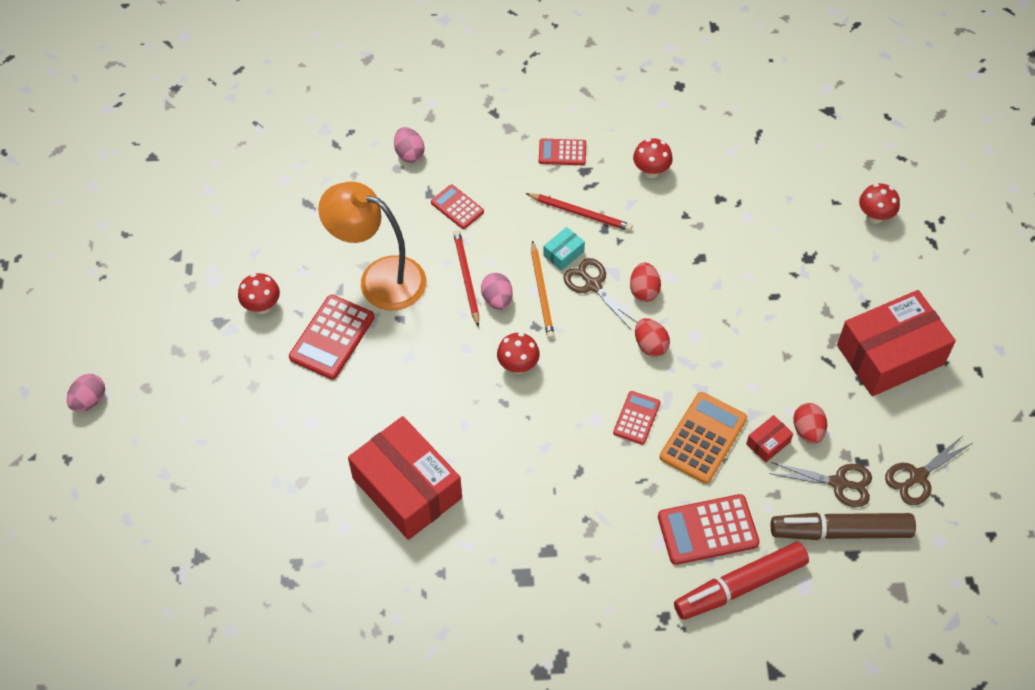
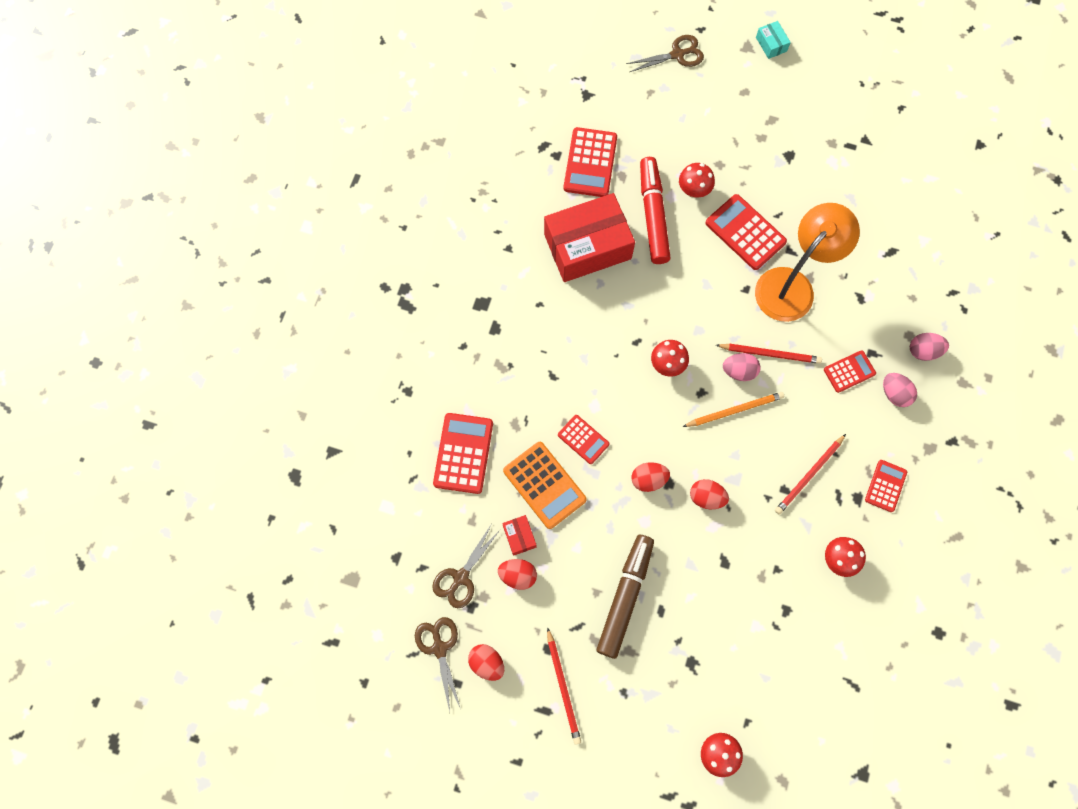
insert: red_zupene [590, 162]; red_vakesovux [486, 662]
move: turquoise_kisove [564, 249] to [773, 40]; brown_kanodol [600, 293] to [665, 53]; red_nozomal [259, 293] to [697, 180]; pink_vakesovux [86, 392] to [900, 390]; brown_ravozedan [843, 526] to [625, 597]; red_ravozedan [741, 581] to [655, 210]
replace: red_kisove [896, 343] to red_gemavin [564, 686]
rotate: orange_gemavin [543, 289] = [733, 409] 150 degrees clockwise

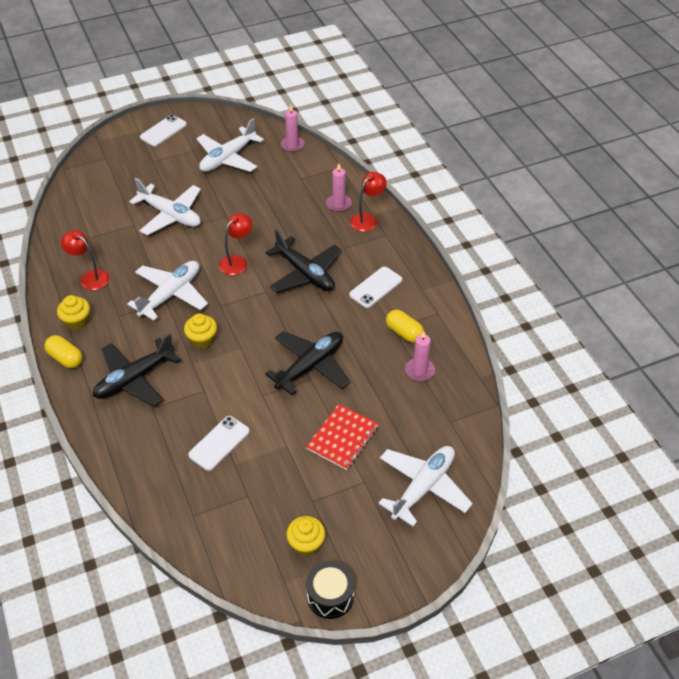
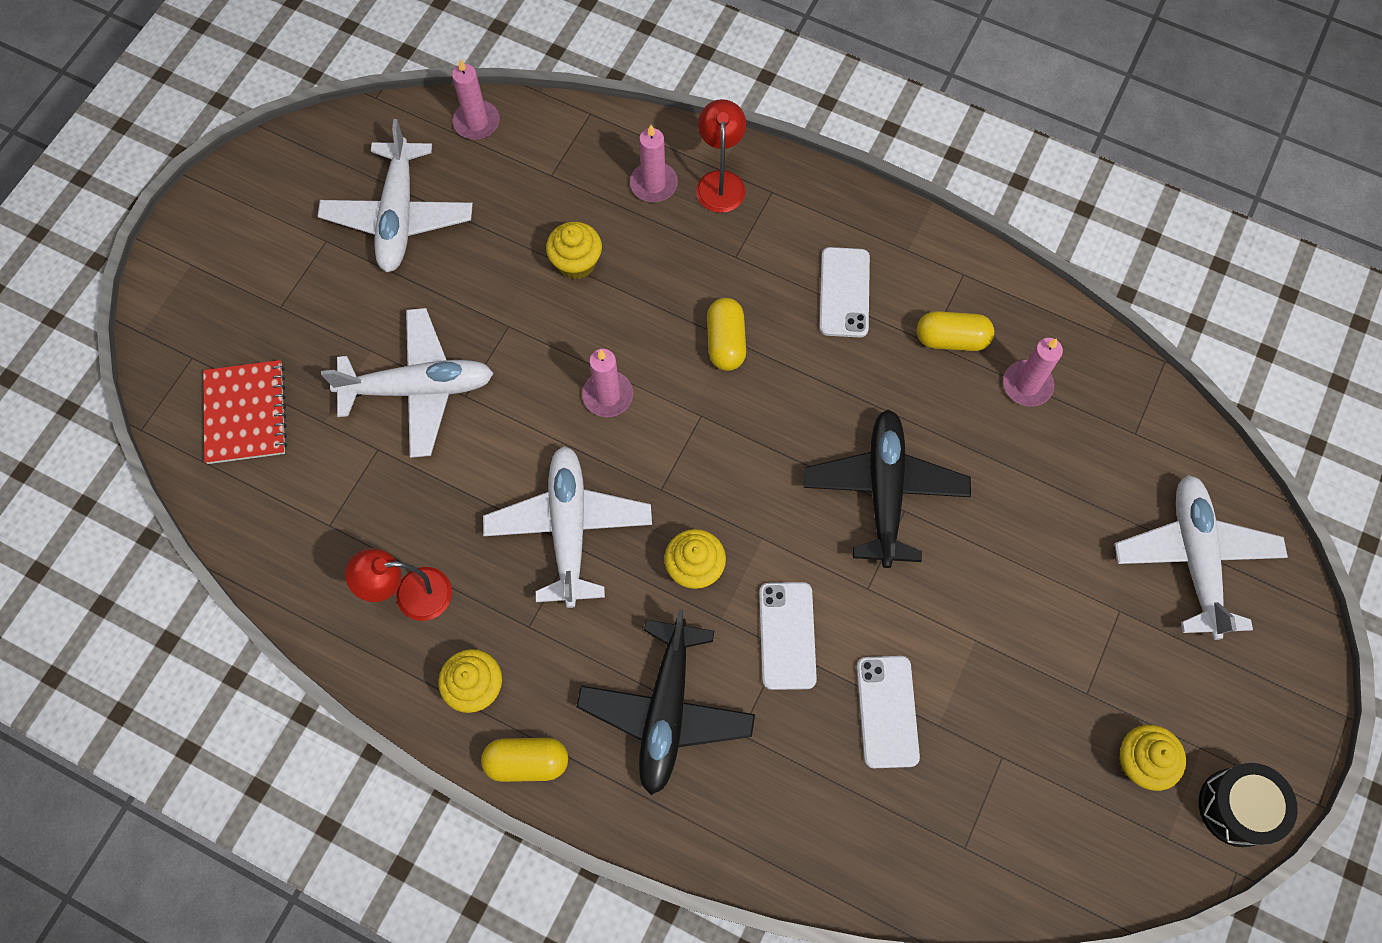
insert: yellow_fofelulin [574, 250]
move: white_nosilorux [163, 130] to [788, 636]; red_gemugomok [342, 437] to [245, 412]
replace: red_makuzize [236, 244] to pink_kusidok [607, 383]; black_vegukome [304, 261] to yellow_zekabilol [726, 334]

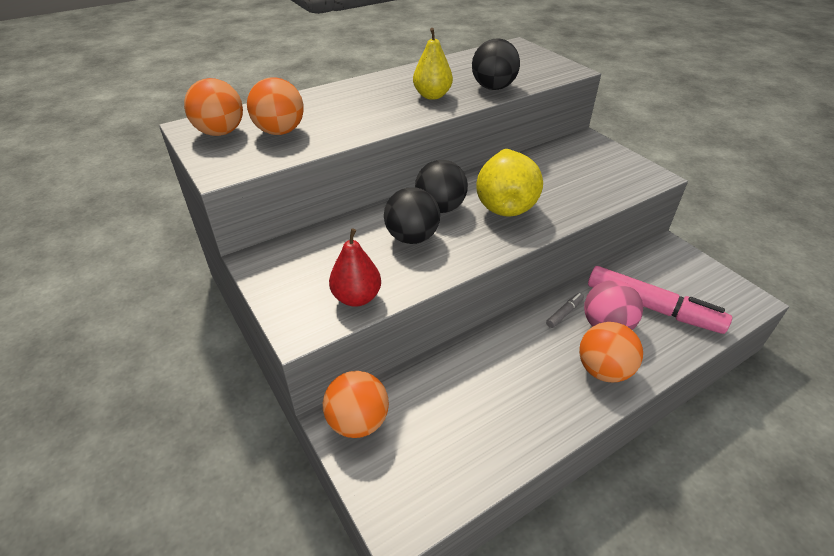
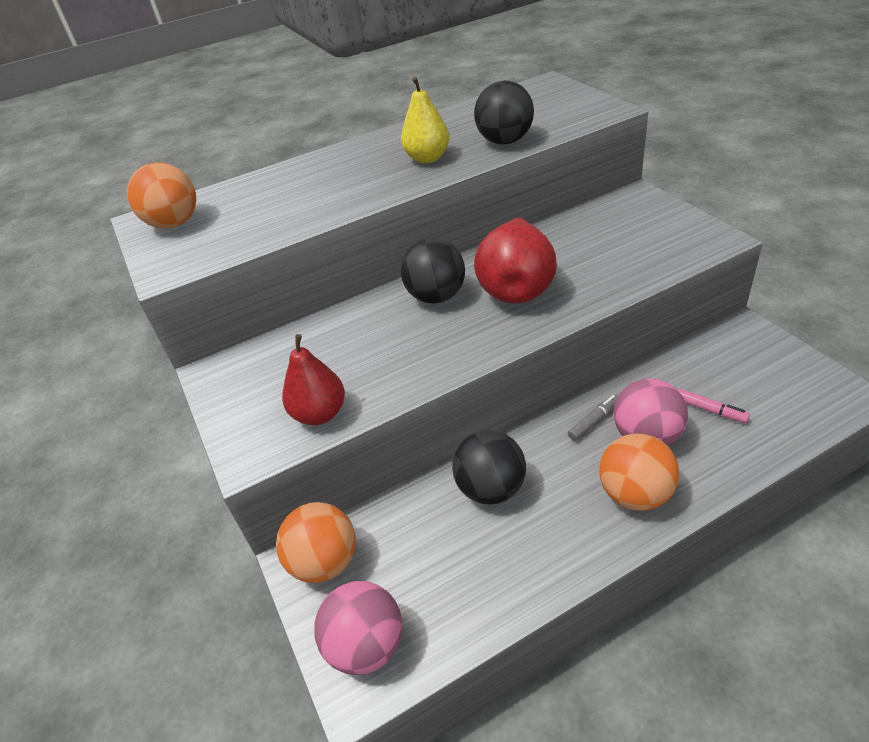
delete: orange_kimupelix [275, 106]
insert: pink_kimupelix [358, 628]
move: black_kimupelix [412, 215] to [489, 467]
recolor: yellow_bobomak [510, 182] to red_bobomak [515, 260]
resize: pink_ravozedan [660, 300] = [714, 406] x0.41

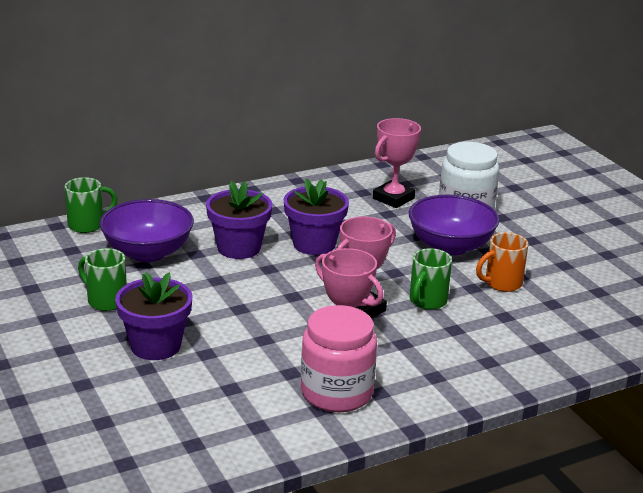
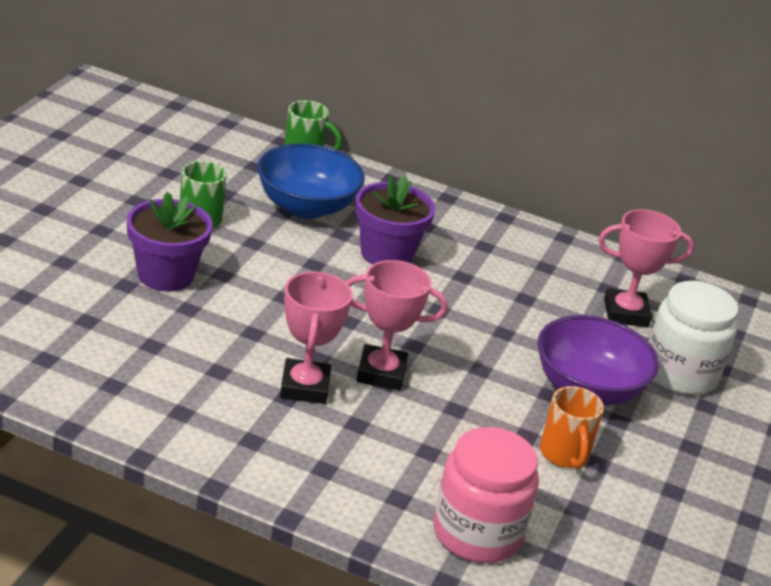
delete: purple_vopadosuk [316, 217]; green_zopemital [431, 279]
move: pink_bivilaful [339, 358] to [486, 495]
recolor: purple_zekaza [147, 230] to blue_zekaza [311, 181]
rotate: orange_zopemital [502, 262] = [572, 427] 120 degrees counterclockwise

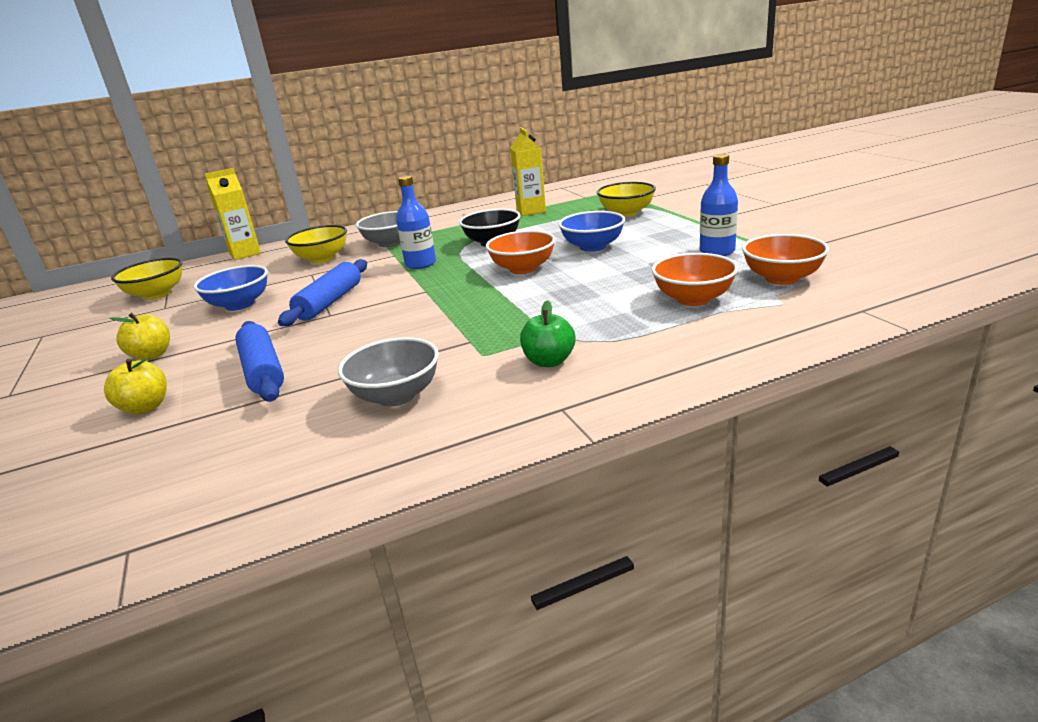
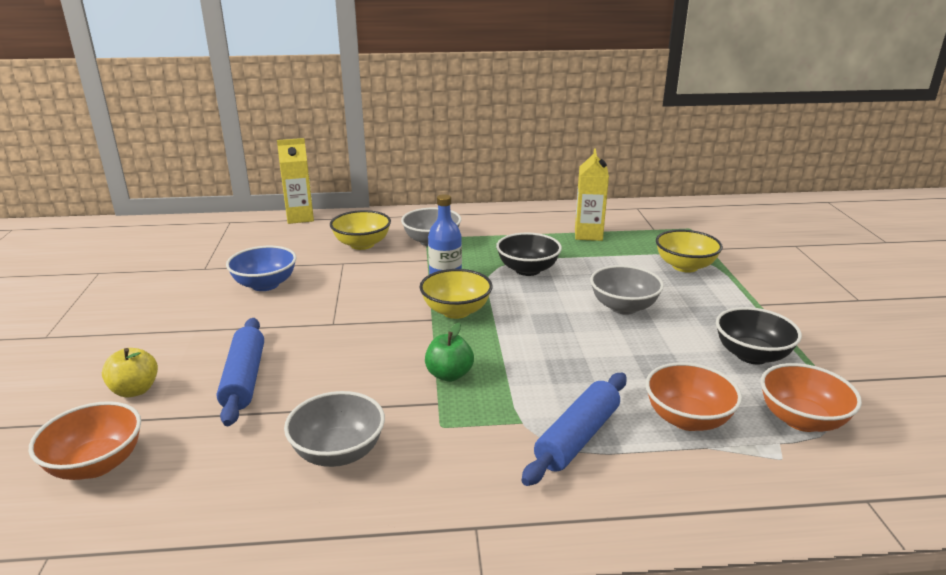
delete: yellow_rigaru [140, 336]
move: orange_zekaza [520, 252] to [85, 440]; yellow_zekaza [146, 279] to [455, 294]; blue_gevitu [322, 292] to [574, 429]; green_rigaru [548, 333] to [449, 352]
replace: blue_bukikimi [719, 205] to black_zekaza [759, 335]
recolor: blue_zekaza [591, 231] to grey_zekaza [627, 290]

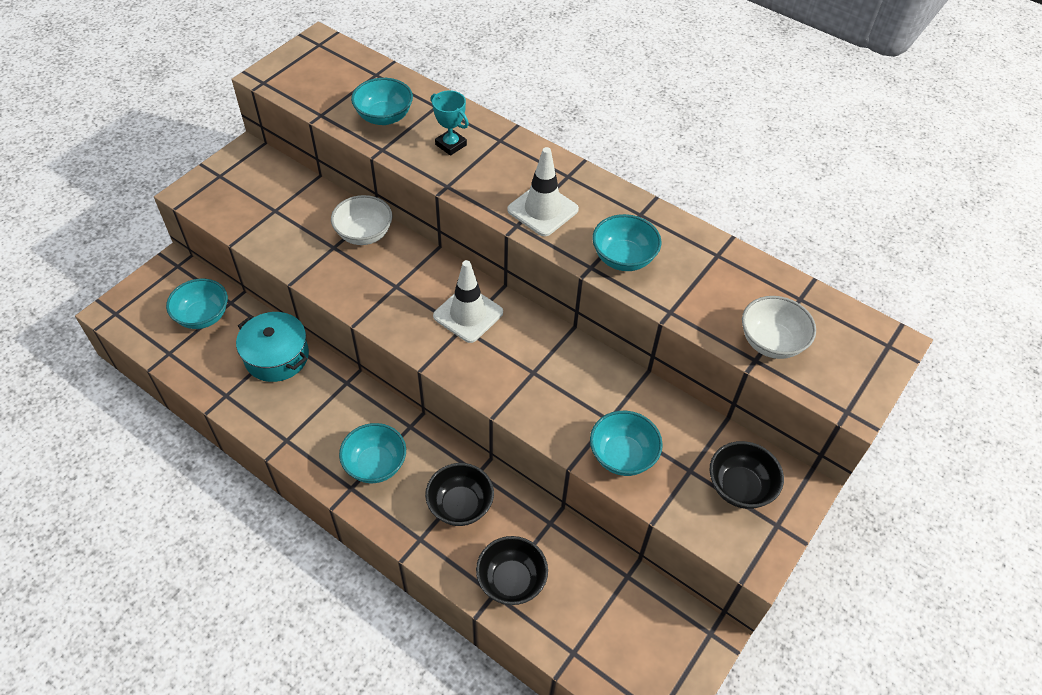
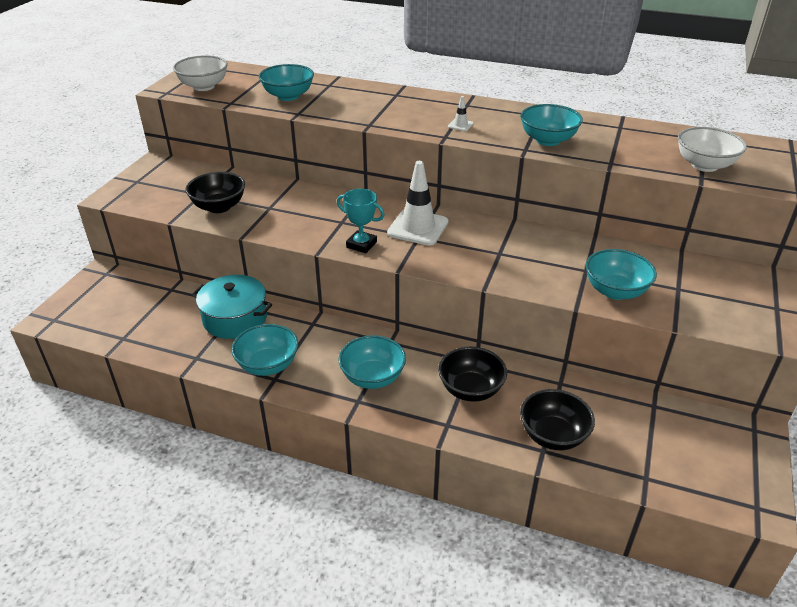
move: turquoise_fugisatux [450, 123] to [361, 221]; white_zekaza [361, 220] to [200, 73]; turquoise_zekaza [197, 304] to [264, 350]; black_zekaza [747, 475] to [215, 192]
resize: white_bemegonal [543, 191] = [461, 113] x0.43

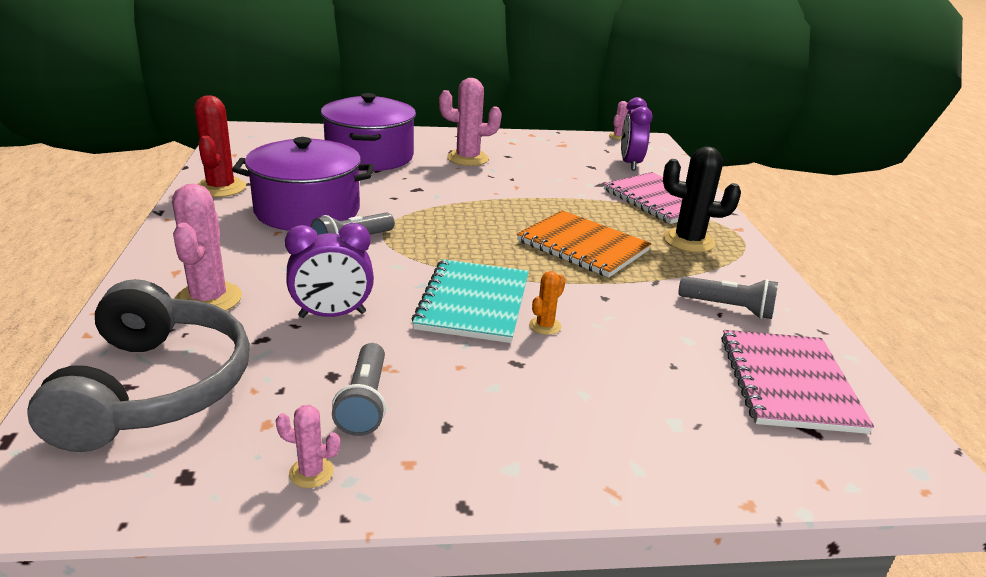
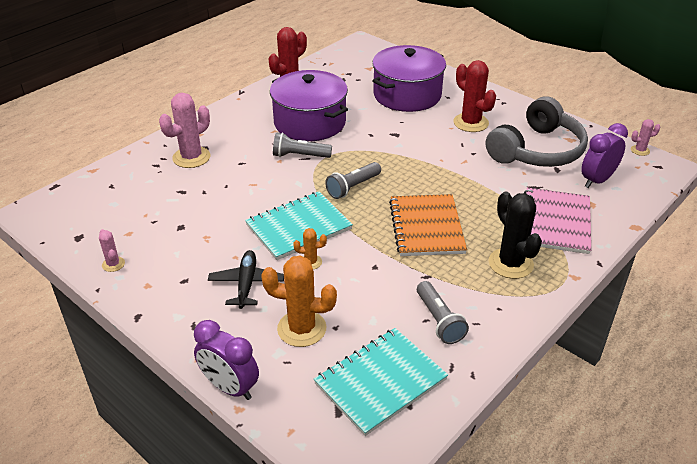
insert: black_vegukome [246, 279]; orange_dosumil [299, 301]
move: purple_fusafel [329, 270] to [226, 360]; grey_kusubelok [139, 365] to [537, 131]; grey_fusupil [359, 389] to [353, 180]
recolor: pink_dosumil [470, 122] to red_dosumil [474, 96]; pink_gemugomok [797, 382] to turquoise_gemugomok [381, 382]

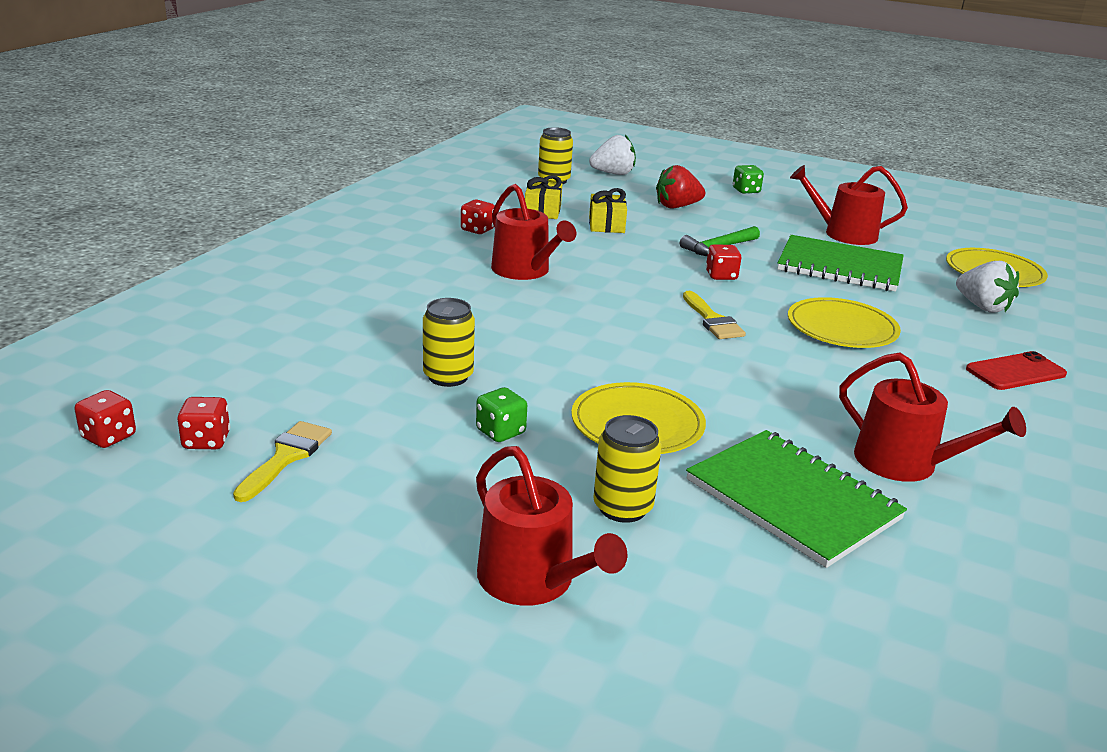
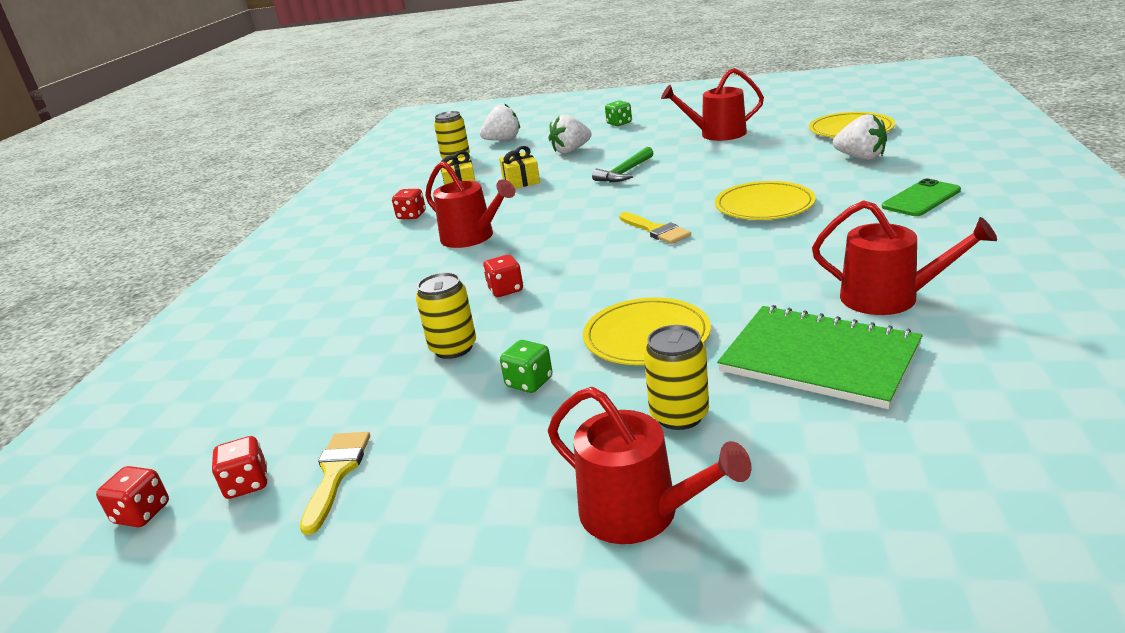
delete: green_gemugomok [840, 263]
move: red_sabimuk [723, 262] to [503, 276]
recolor: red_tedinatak [680, 187] to white_tedinatak [570, 134]; red_nosilorux [1016, 370] to green_nosilorux [921, 197]

